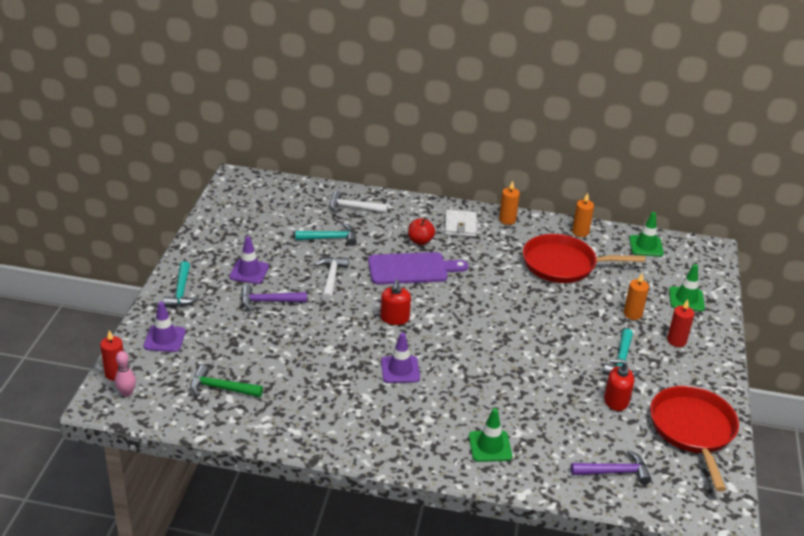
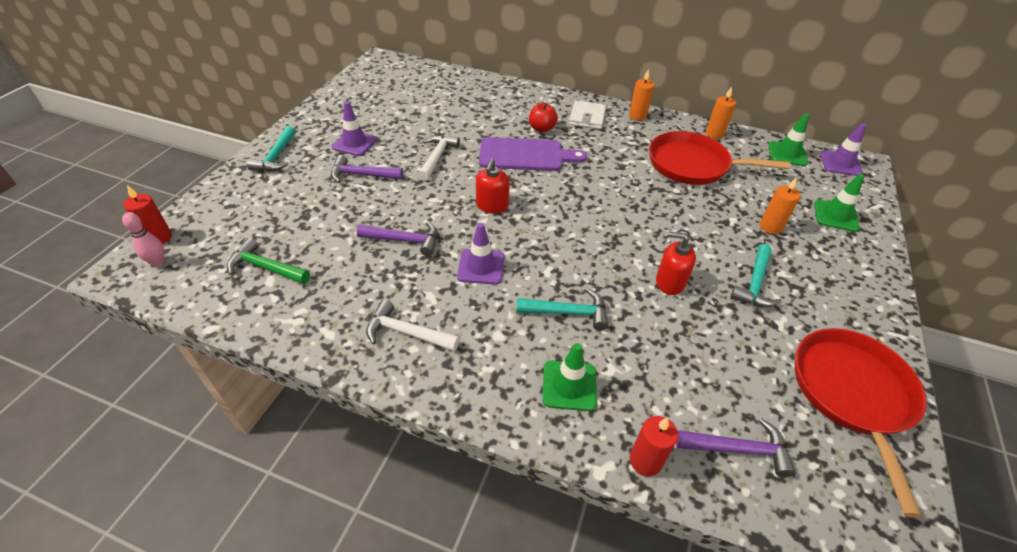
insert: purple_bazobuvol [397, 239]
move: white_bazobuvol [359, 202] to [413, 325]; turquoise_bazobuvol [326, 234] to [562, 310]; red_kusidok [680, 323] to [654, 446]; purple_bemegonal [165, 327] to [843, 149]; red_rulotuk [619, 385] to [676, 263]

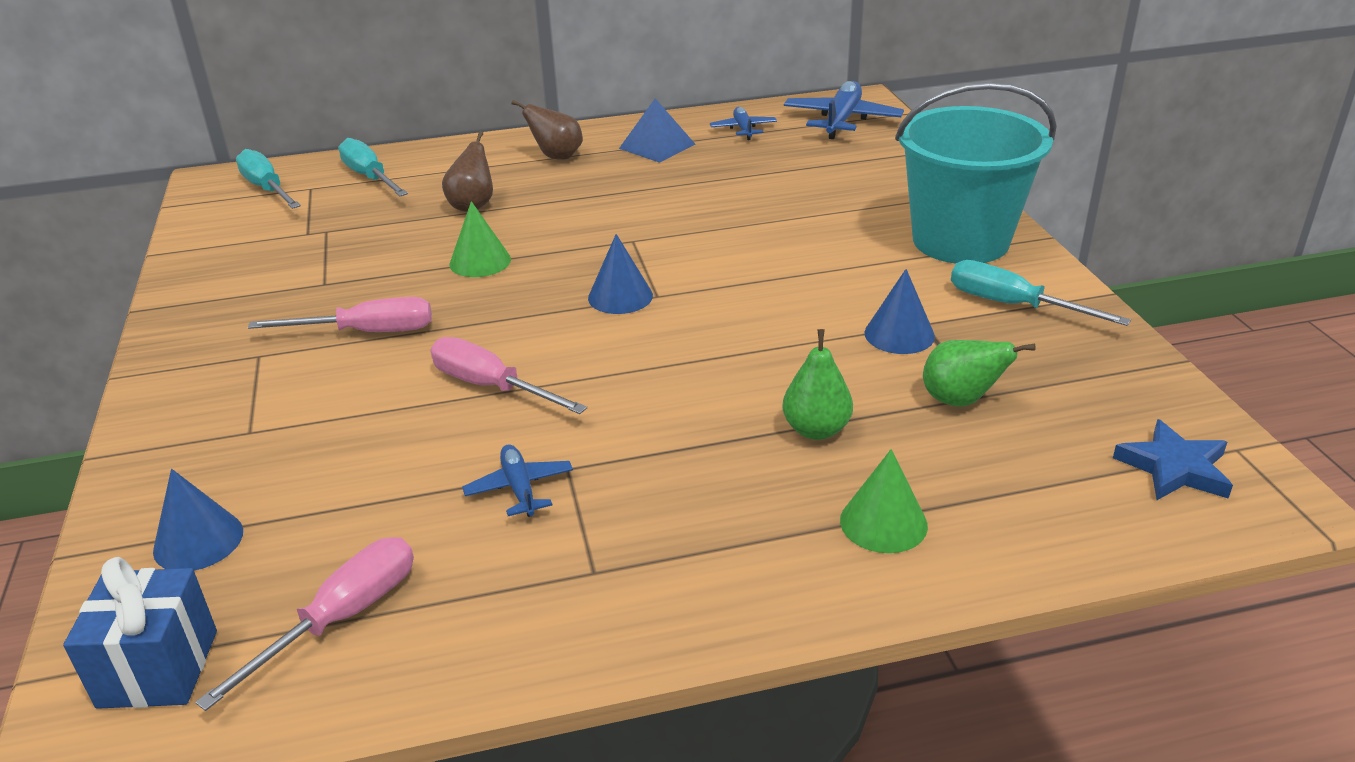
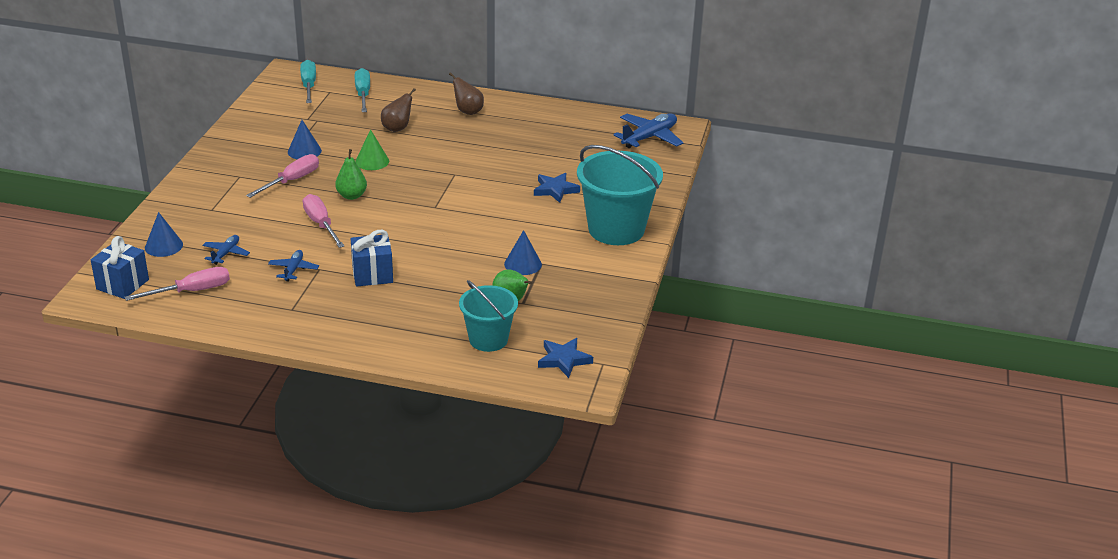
delete: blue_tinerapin [657, 130]; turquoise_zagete [1041, 293]; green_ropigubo [884, 501]
insert: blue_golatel [557, 188]; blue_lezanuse [372, 258]; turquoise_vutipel [488, 316]
move: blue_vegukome [743, 123] to [226, 250]; blue_ropigubo [620, 274] to [305, 139]; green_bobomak [817, 384] to [351, 174]
rotate: pink_zagete [340, 314] = [282, 176] 75 degrees counterclockwise

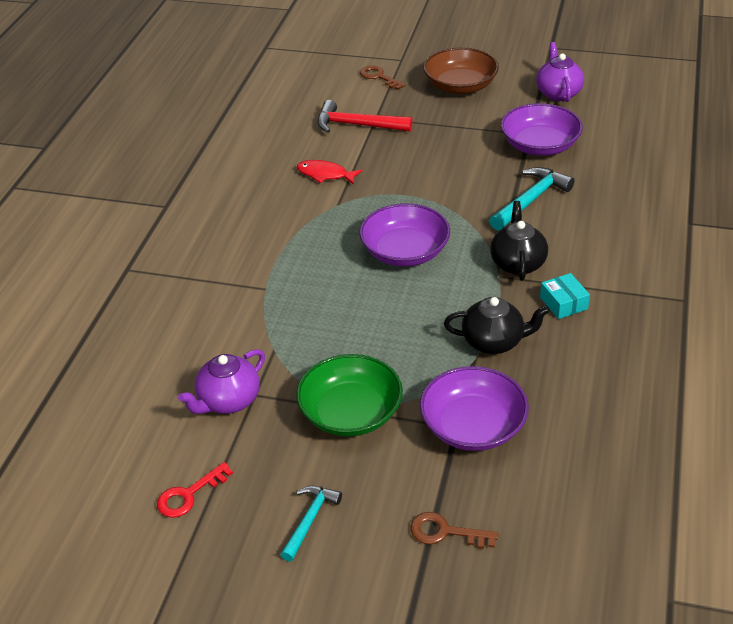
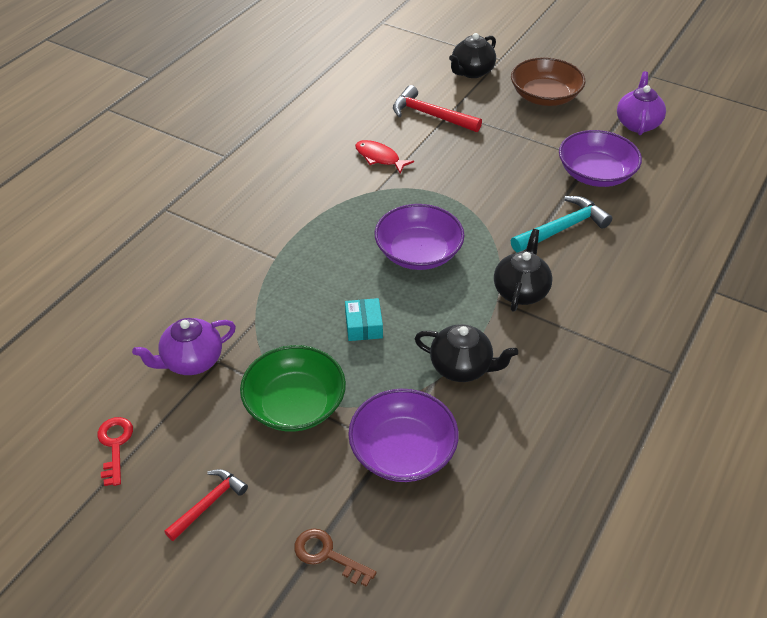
move: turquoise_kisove [565, 296] to [364, 319]
replace: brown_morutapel [383, 77] to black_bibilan [472, 55]
recolor: turquoise_bazobuvol [311, 524] to red_bazobuvol [206, 505]
rotate: red_morutapel [195, 490] = [115, 451] 105 degrees clockwise

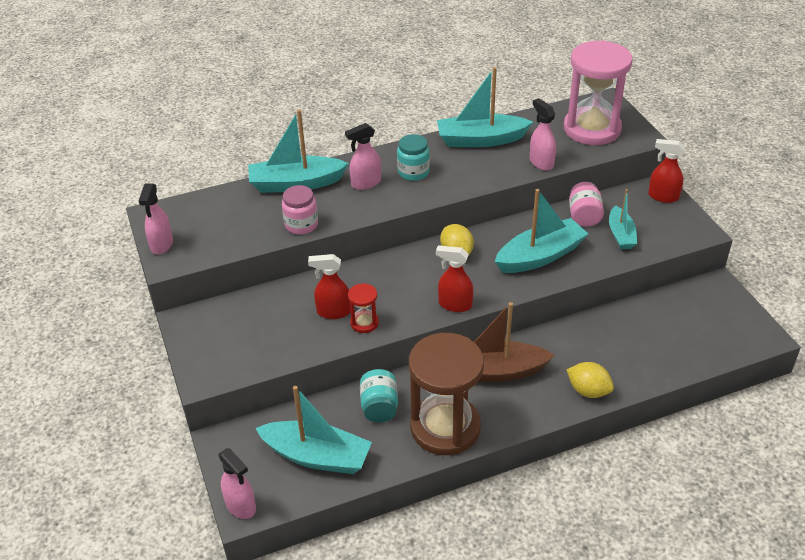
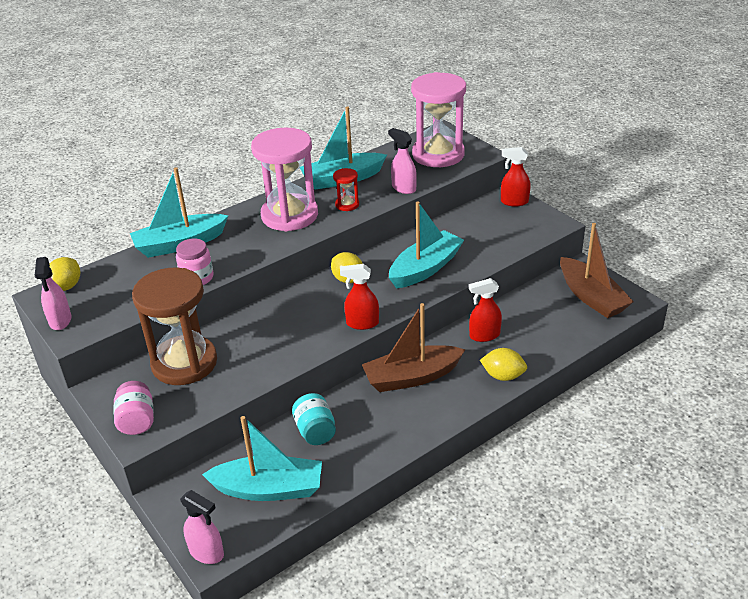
delete: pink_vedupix [363, 156]; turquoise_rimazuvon [623, 219]
insert: brown_rimazuvon [597, 270]; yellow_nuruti [64, 274]
move: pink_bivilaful [586, 204] to [134, 408]; red_vedupix [329, 286] to [485, 310]; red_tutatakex [363, 308] to [346, 189]; brown_tutatakex [446, 394] to [174, 326]
replace: turquoise_bivilaful [413, 157] to pink_tutatakex [284, 179]

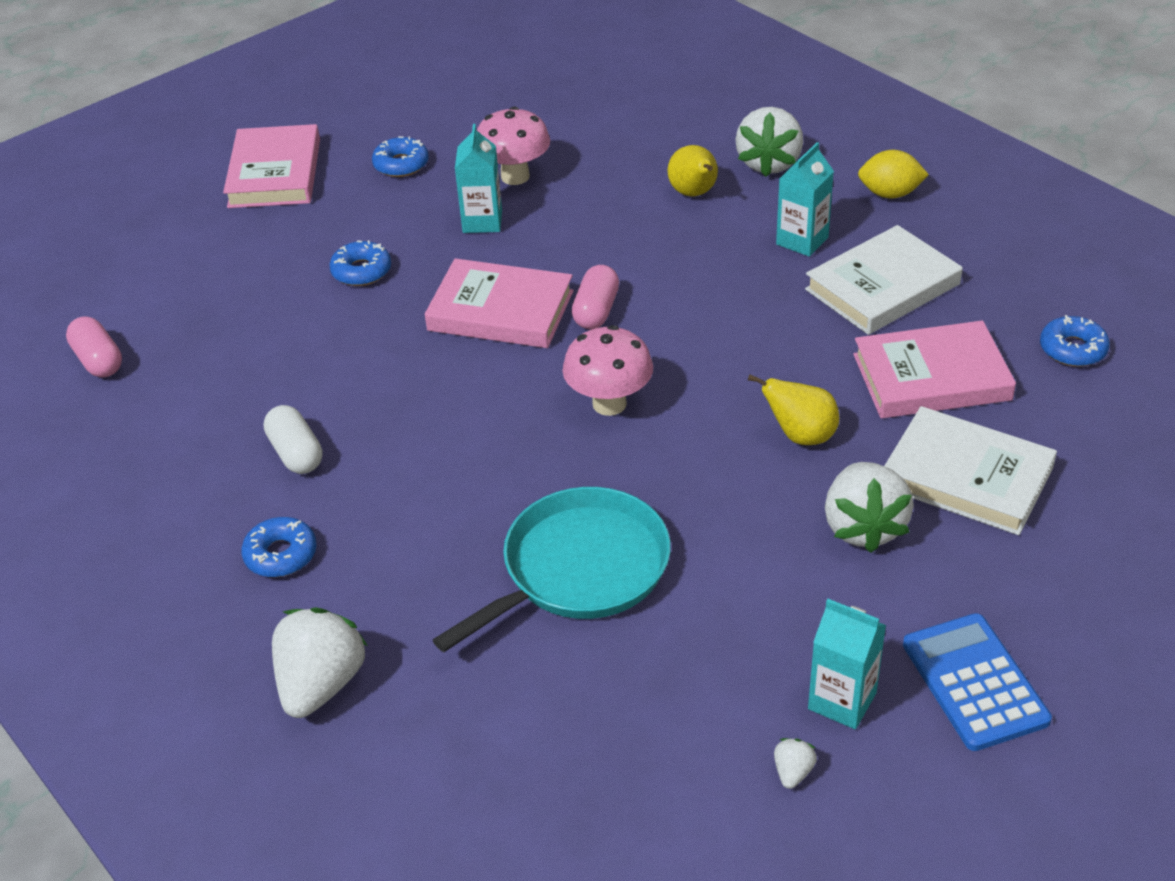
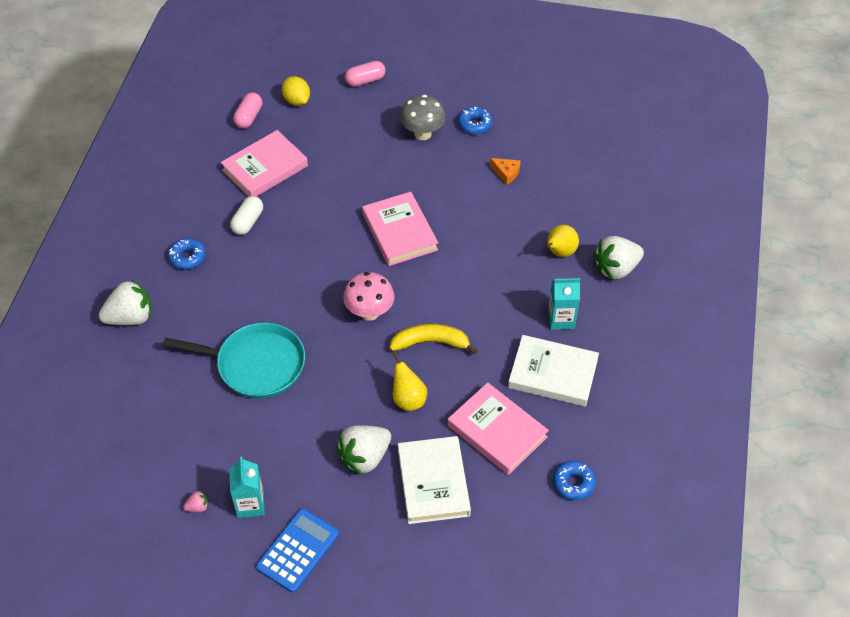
delete: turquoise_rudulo [478, 178]; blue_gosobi [360, 263]
insert: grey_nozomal [423, 117]; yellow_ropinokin [433, 339]
move: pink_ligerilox [271, 166] to [264, 163]; yellow_nuruti [893, 174] to [296, 91]; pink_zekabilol [595, 297] to [365, 74]
replace: pink_nozomal [513, 145] to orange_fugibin [505, 171]
recolor: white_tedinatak [795, 763] to pink_tedinatak [195, 501]

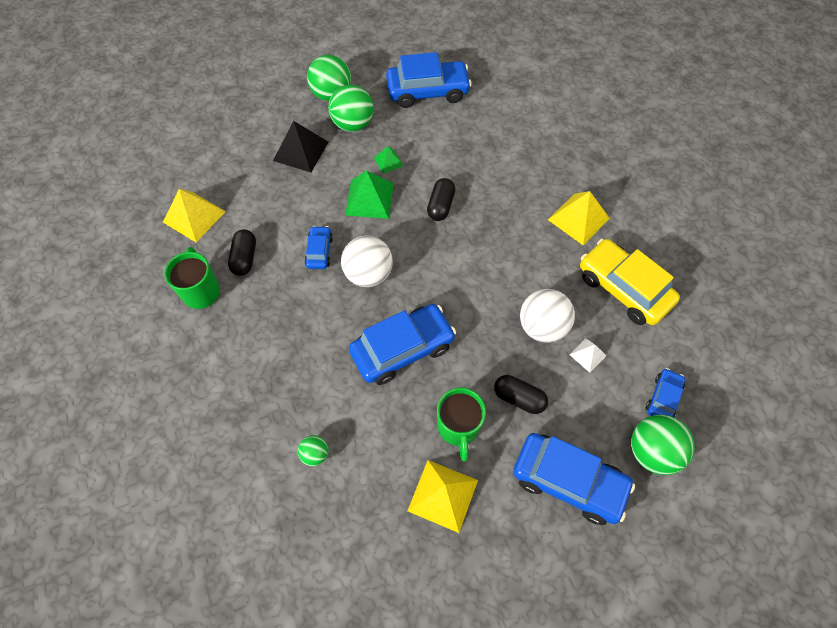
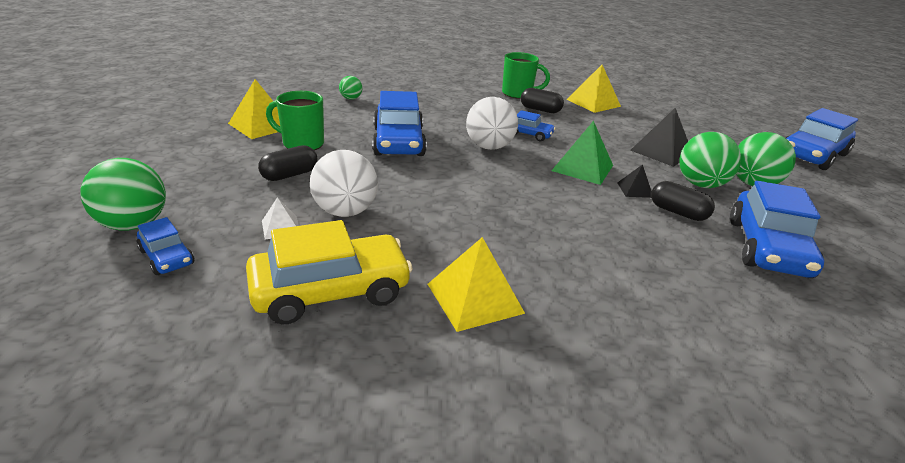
move: black_zekabilol [441, 199] to [683, 201]; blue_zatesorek [574, 479] to [822, 139]
recolor: green_tinerapin [388, 160] to black_tinerapin [634, 181]

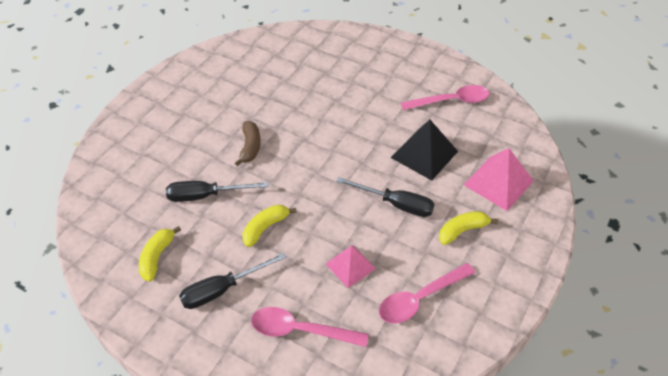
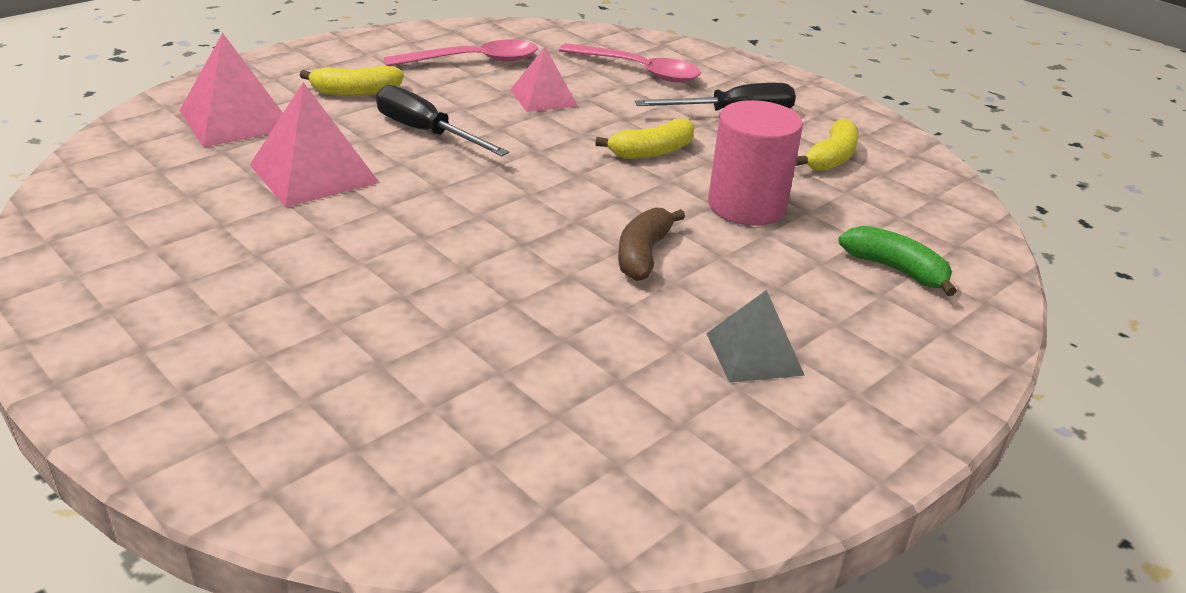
delete: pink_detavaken [445, 97]
insert: green_ropinokin [898, 261]; grey_tinerapin [755, 336]
replace: black_zagete [217, 191] to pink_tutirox [755, 163]
recolor: black_tinerapin [424, 150] to pink_tinerapin [315, 145]

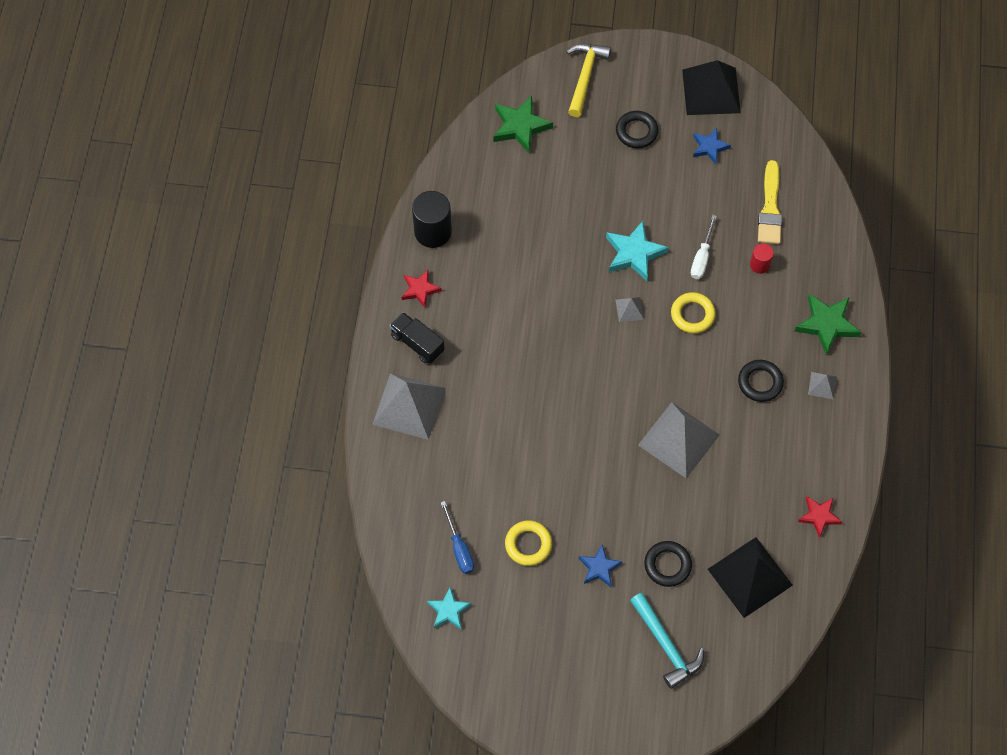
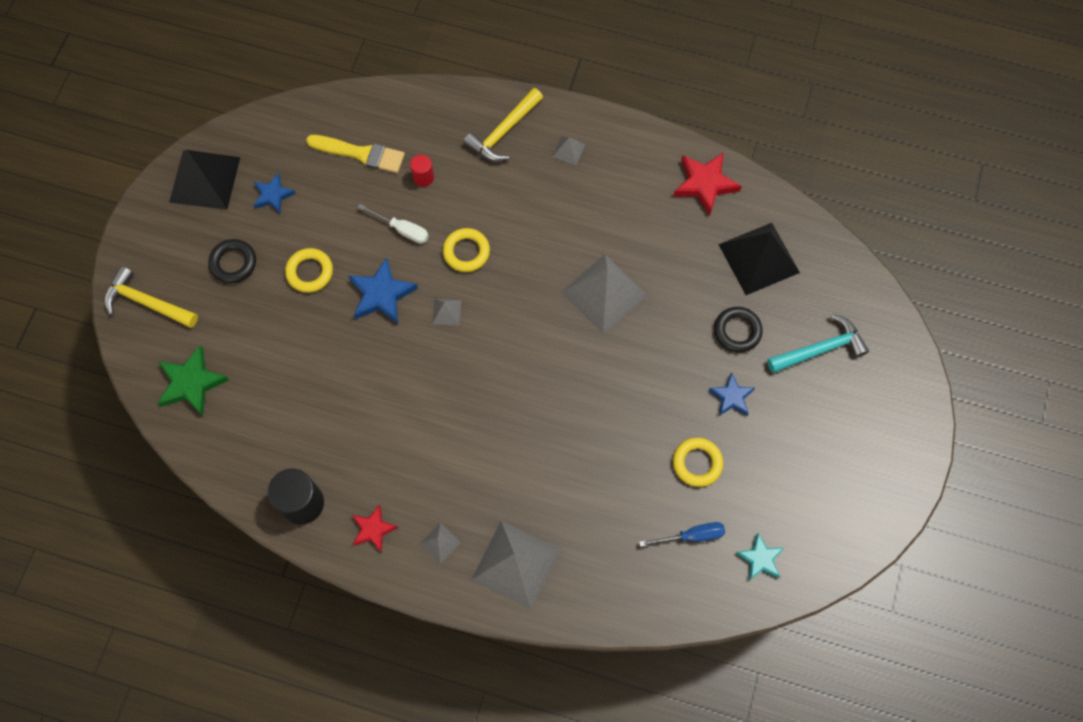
delete: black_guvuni [761, 381]
insert: yellow_guvuni [309, 270]
replace: green_golatel [828, 324] to yellow_bazobuvol [503, 124]; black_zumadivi [417, 338] to grey_tinerapin [440, 543]
recolor: turquoise_golatel [637, 251] to blue_golatel [383, 290]
resize: red_golatel [820, 517] = [707, 184] x1.57

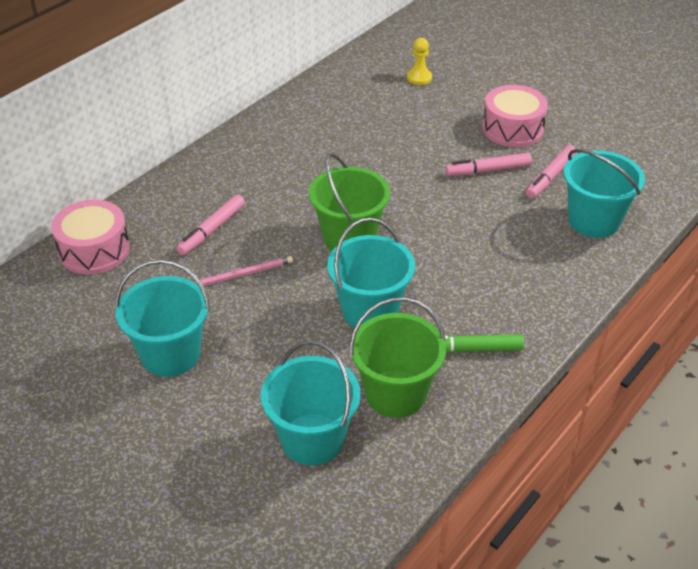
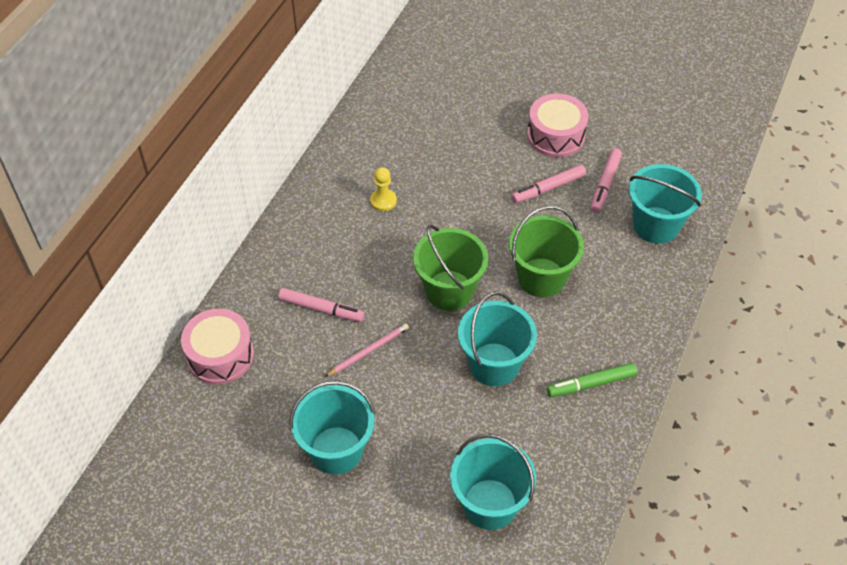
move: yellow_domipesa [419, 61] to [383, 189]; green_vutipel [398, 357] to [546, 251]
rotate: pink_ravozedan [210, 225] = [321, 305] 90 degrees counterclockwise

